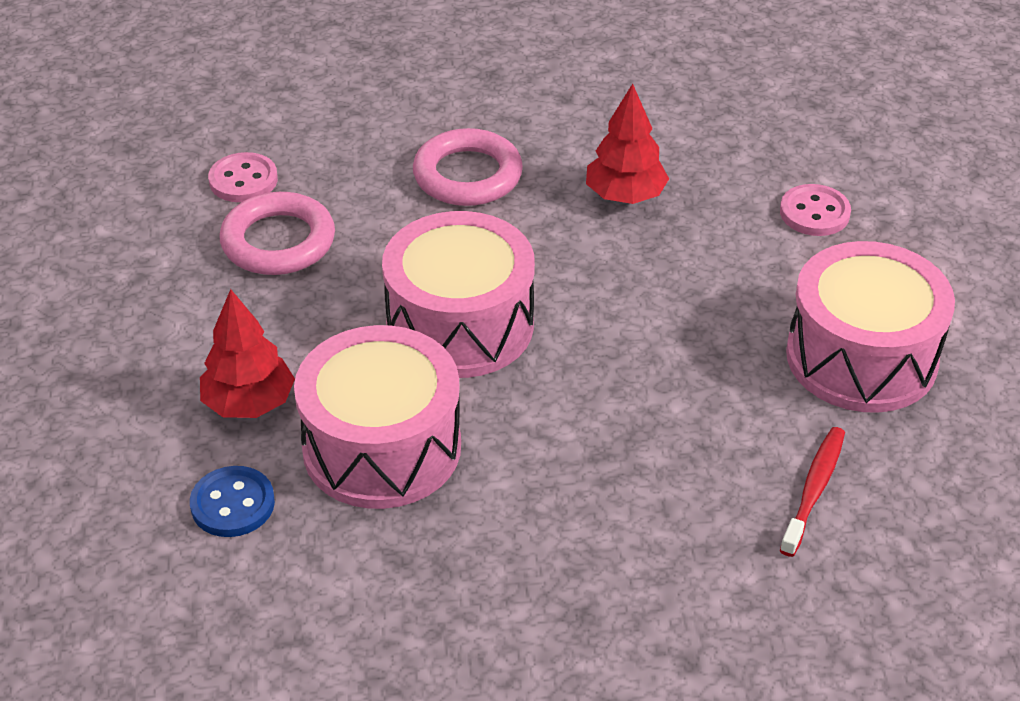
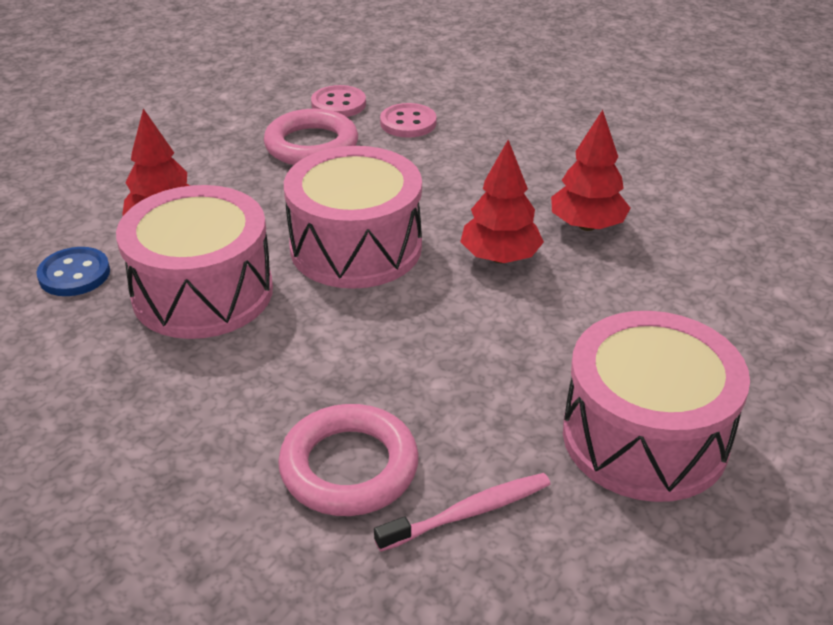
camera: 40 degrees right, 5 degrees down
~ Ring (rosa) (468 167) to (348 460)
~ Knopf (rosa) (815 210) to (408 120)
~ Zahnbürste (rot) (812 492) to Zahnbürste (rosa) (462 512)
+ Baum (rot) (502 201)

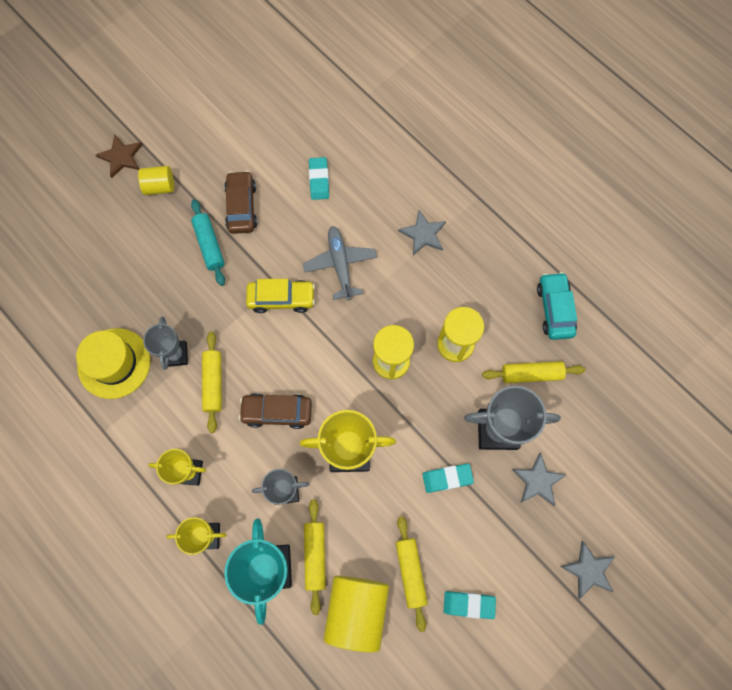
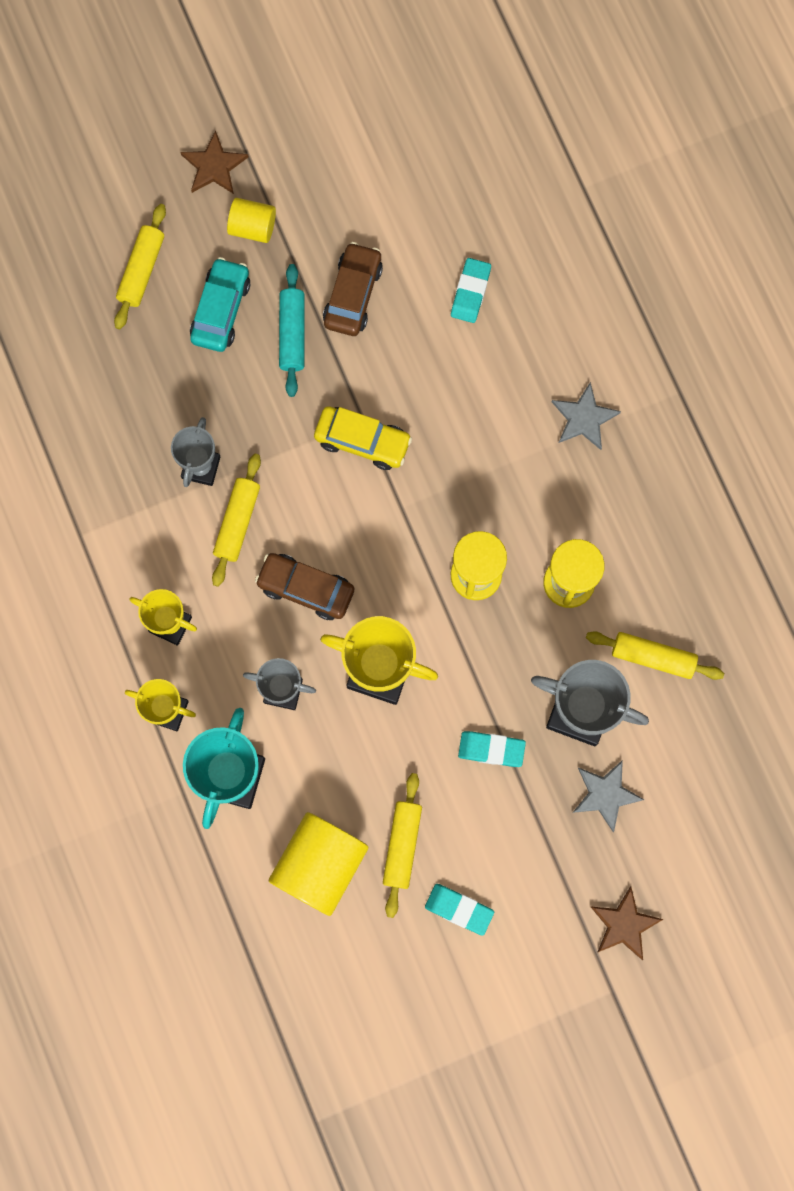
camera: 20 degrees right, 5 degrees up
- Hut (gelb) (113 363)
- Flugzeug (grau) (340 263)
~ Nudelholz (gelb) (315 557) to (140 266)
~ Auto (türkis) (557 306) to (220 304)
~ Stern (grau) (587 570) to Stern (braun) (626 923)

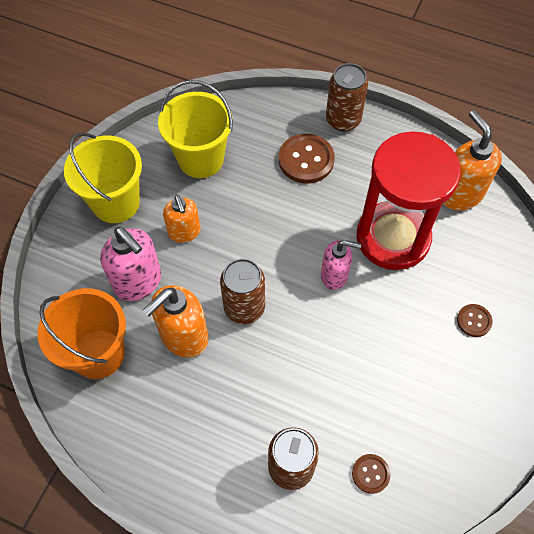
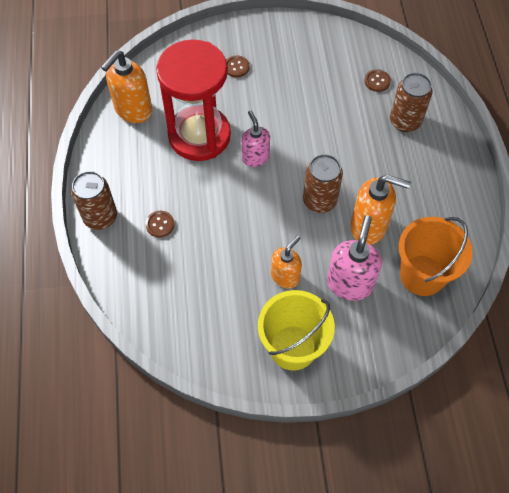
camera: 120 degrees left, 0 degrees up
- Eimer (gelb) (195 129)
~ Knopf (braun) (307 158) = (159 224) x0.54

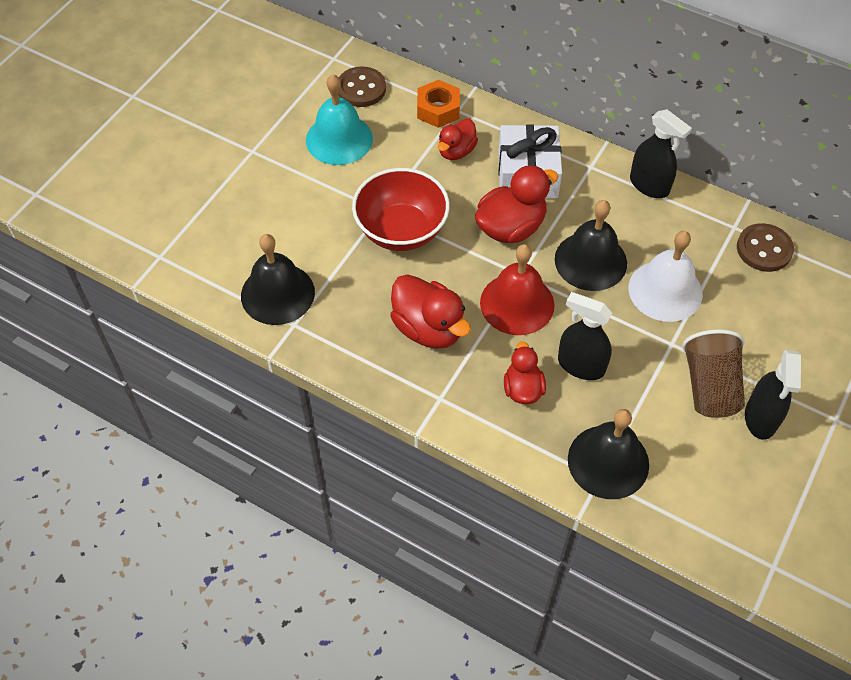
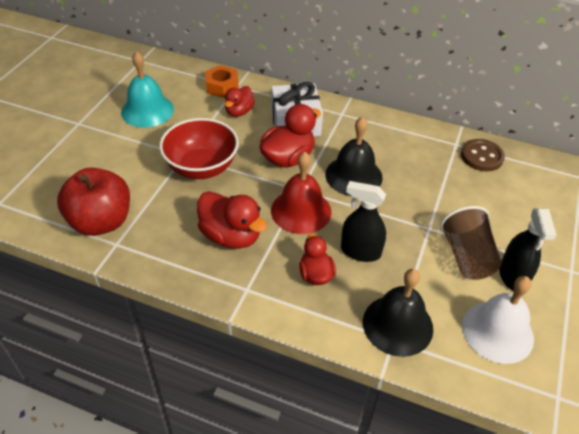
camera: 10 degrees left, 10 degrees down
~ Glocke (schwarz) (278 279) to Apfel (rot) (93 202)
- Knopf (braun) (362 86)
~ Glocke (weiß) (665 276) to (498 320)
- Sprühflasche (schwarz) (661 153)

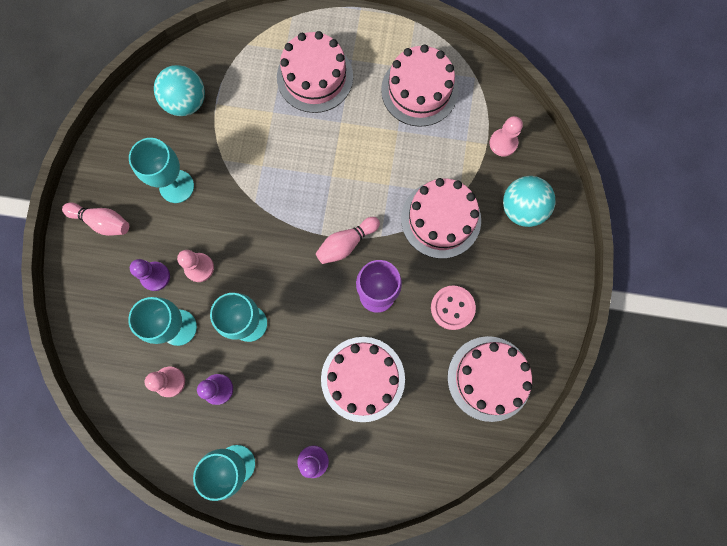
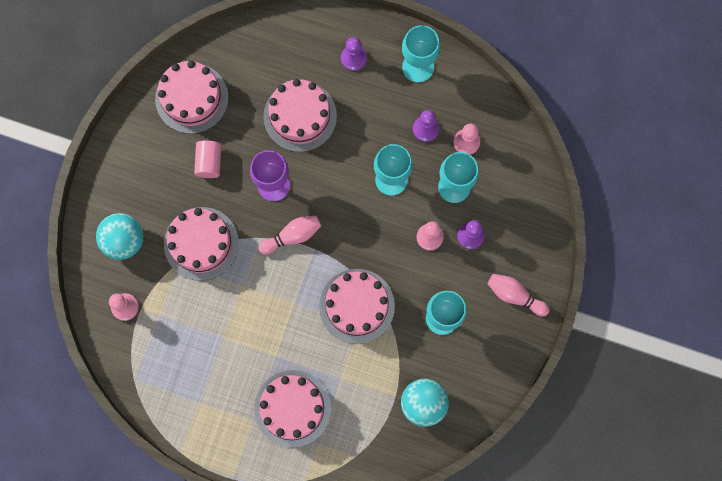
camera: 170 degrees left, 0 degrees up
~ Kuchen (rosa) (419 85) to (357 306)
~ Knopf (rosa) (453 307) to Vollzylinder (rosa) (207 159)

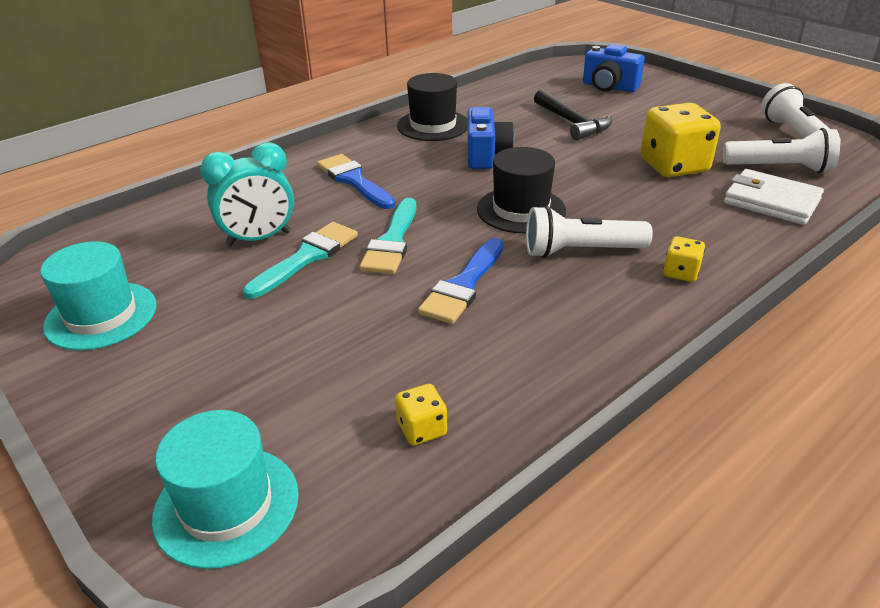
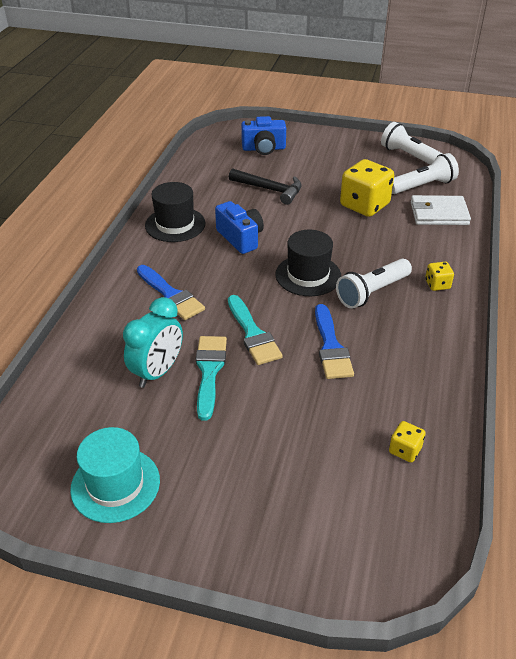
camera: 35 degrees left, 5 degrees up
- Hut (türkis) (225 489)
~ Pinsel (blau) (356 181) = (171 292) 150 degrees counterclockwise

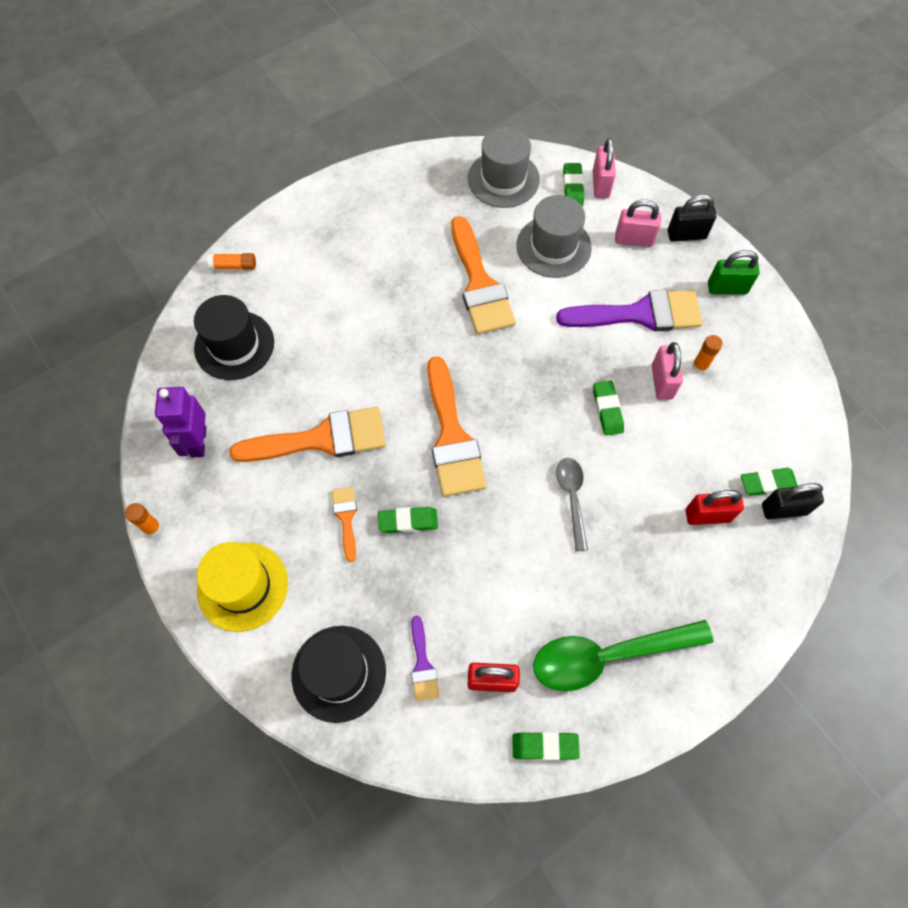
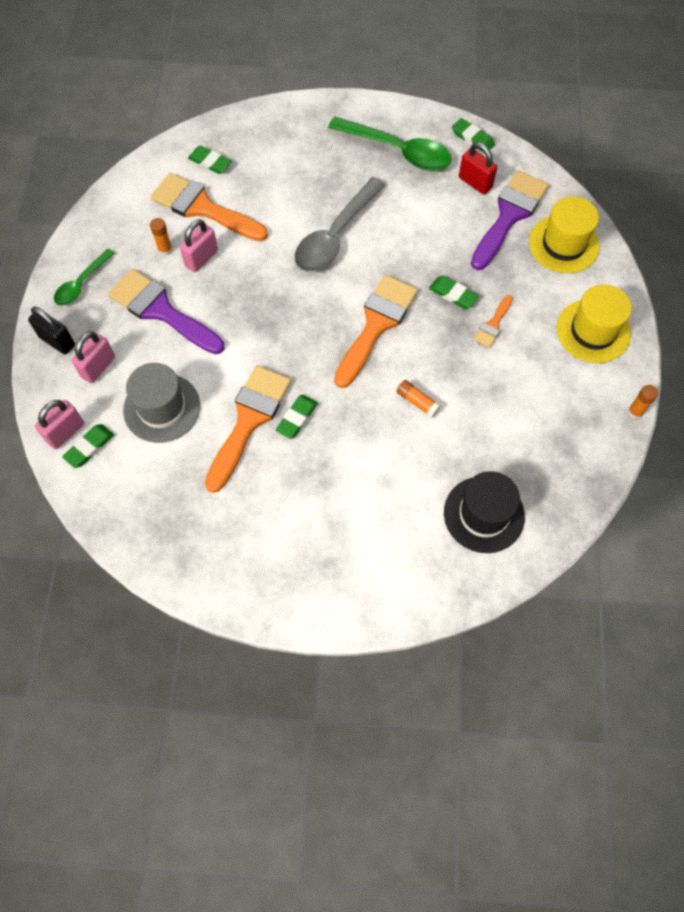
camera: 140 degrees left, 0 degrees up
- Roboter (lila) (180 422)
~ Klebestift (orange) (231 261) to (418 399)
~ Pinsel (orange) (307 434) to (209 207)
~ Hut (schwarz) (339 674) to Hut (gelb) (564 234)
~ Pinsel (lila) (425 658) = (510 220) x2.07
- Hut (grau) (504 167)
~ Löffel (grau) (572 504) = (340 224) x1.76
~ Radiergummi (grün) (608 408) to (296 417)
~ Vorhängeschloss (rosa) (638 223) = (93 357) 75 degrees clockwise
- Vorhängeschloss (rot) (715 507)
~ Vorhängeschloss (grün) (734 272) to Löffel (grün) (84 277)
- Vorhängeschloss (schwarz) (793 501)

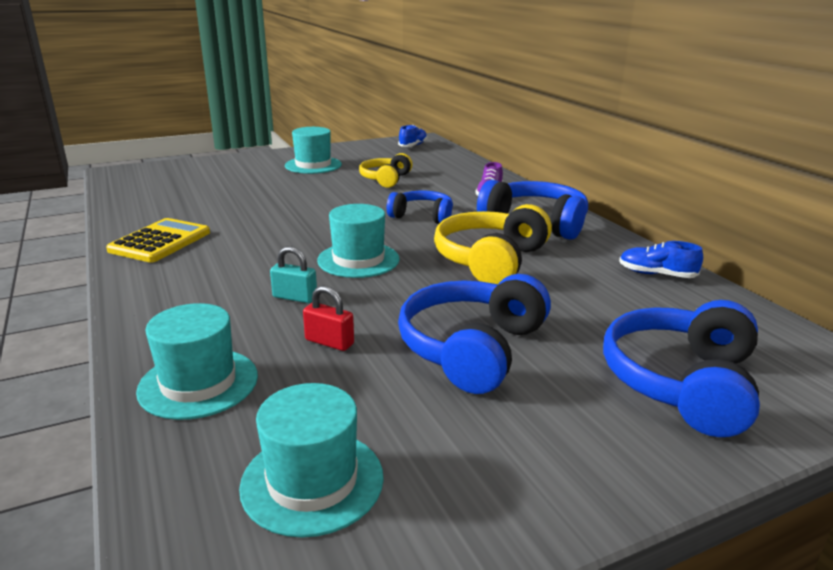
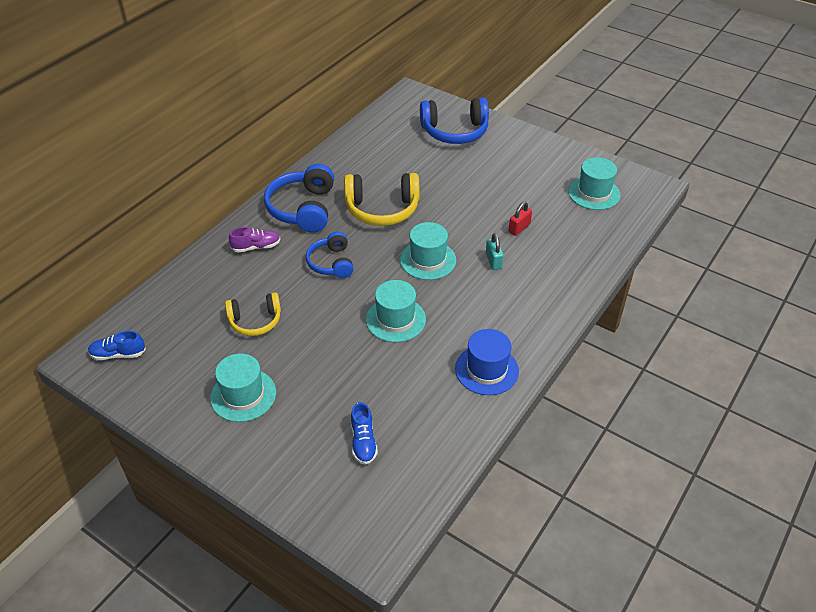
camera: 120 degrees left, 20 degrees up
~ Taschenrechner (gelb) (158 240) to Hut (blau) (487 362)
~ Hut (türkis) (197 361) to (396 311)
~ Vorhängeschloss (rot) (328 318) = (520 219) 45 degrees clockwise
- Kopfhörer (blau) (474 334)
~ Schuh (blau) (661 259) to (364 433)

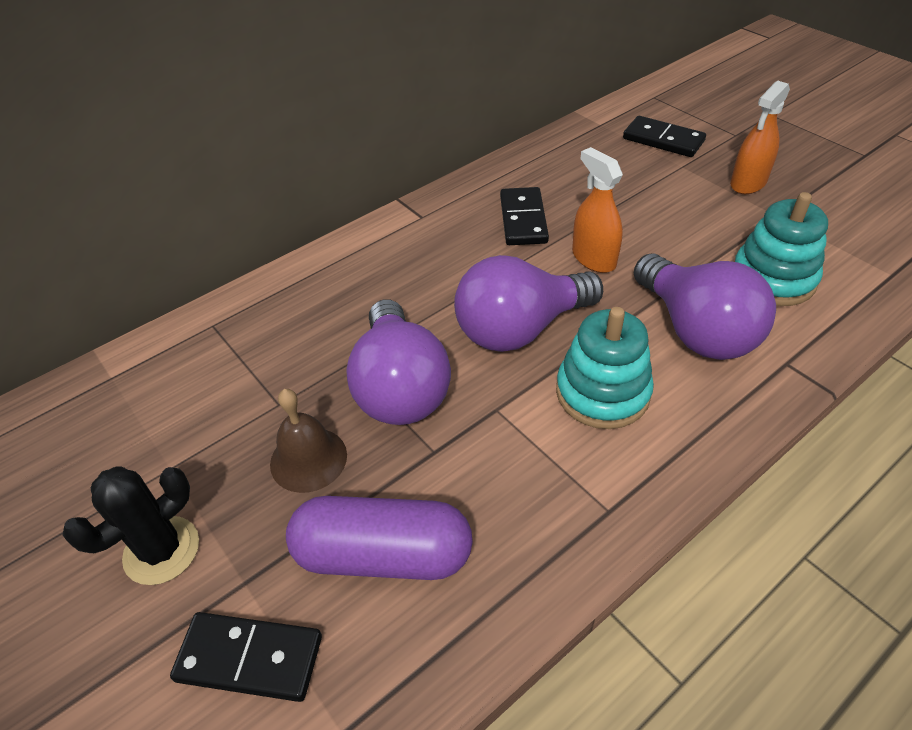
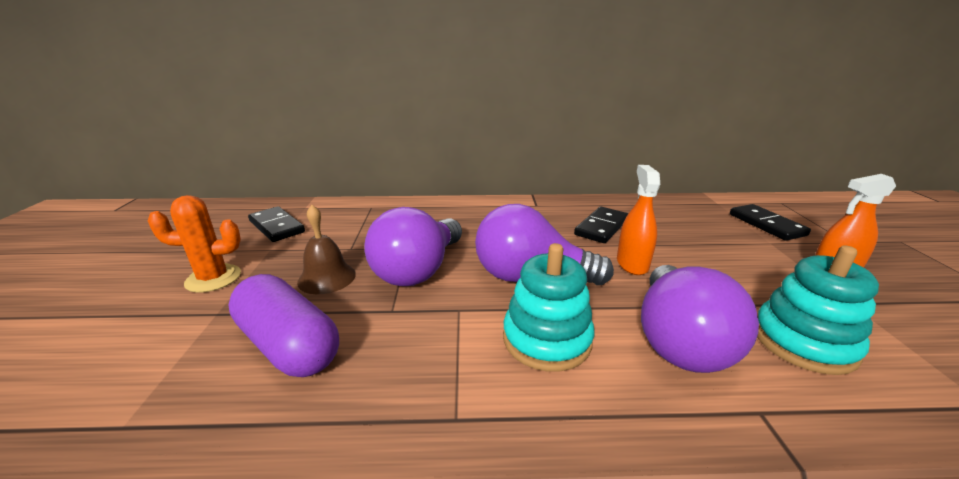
camera: 35 degrees right, 20 degrees down
~ Kaktus (schwarz) (130 525) to Kaktus (orange) (194 244)
~ Dominostein (schwarz) (246 657) to (276 224)

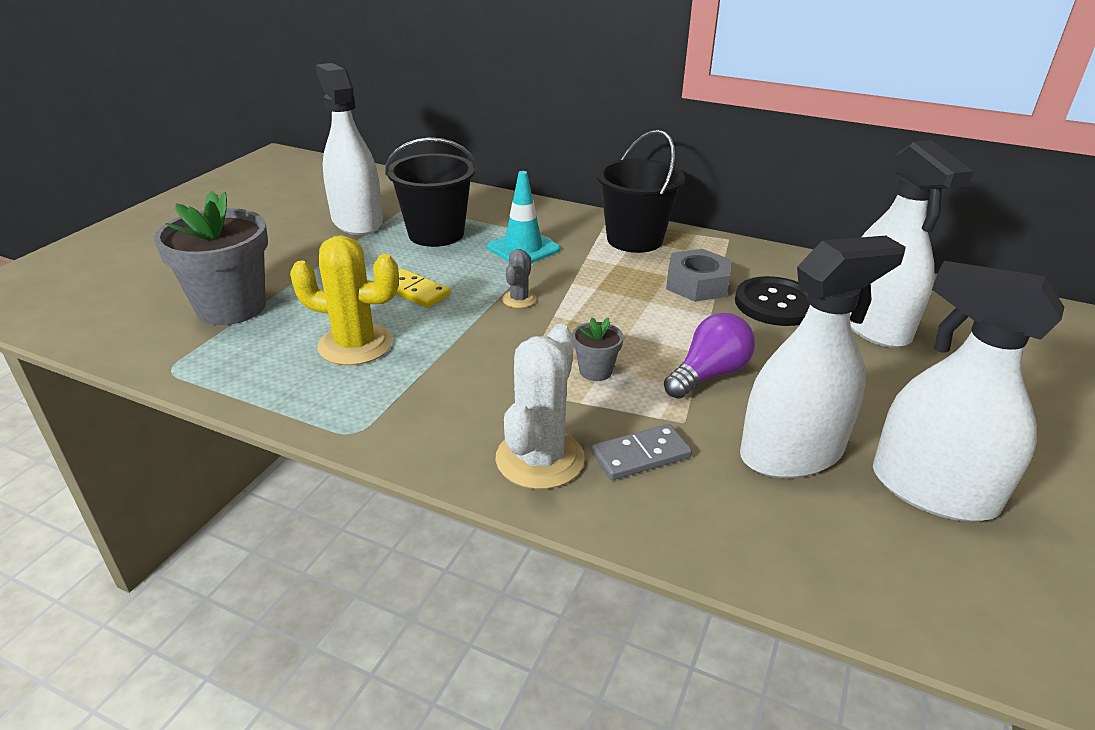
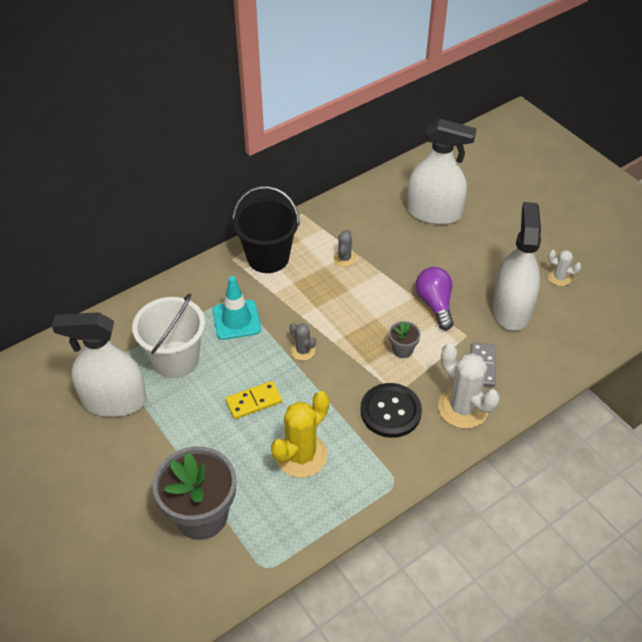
camera: 60 degrees left, 15 degrees up
~ Eimer (schwarz) (431 192) to Eimer (weiß) (168 335)
~ Sechskantmutter (grau) (698 275) to Kaktus (grau) (344 248)
~ Knopf (schwarz) (772 301) to (391 410)
~ Sprühflasche (weiß) (968 391) to Kaktus (weiß) (564 268)

